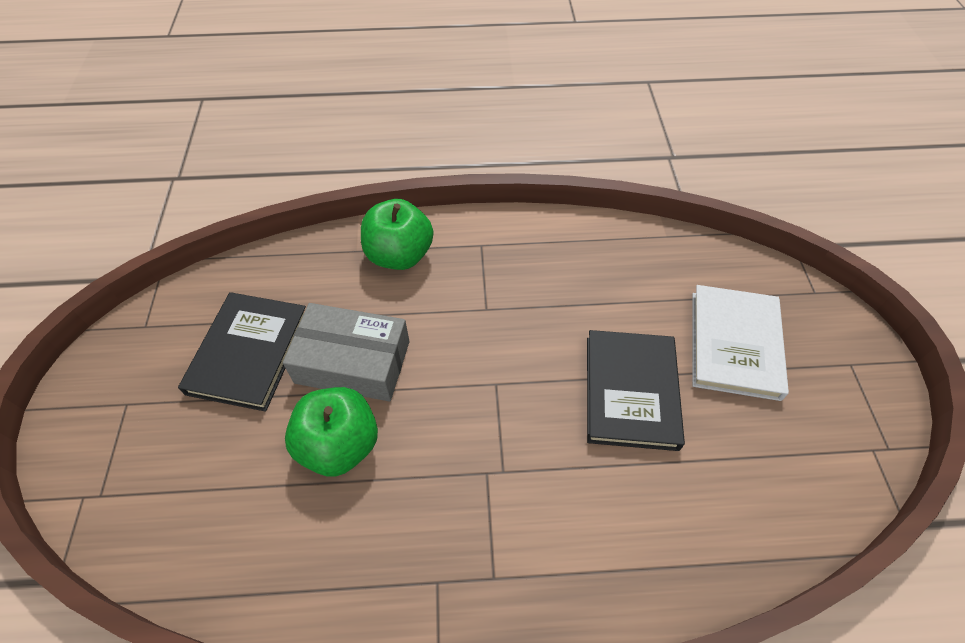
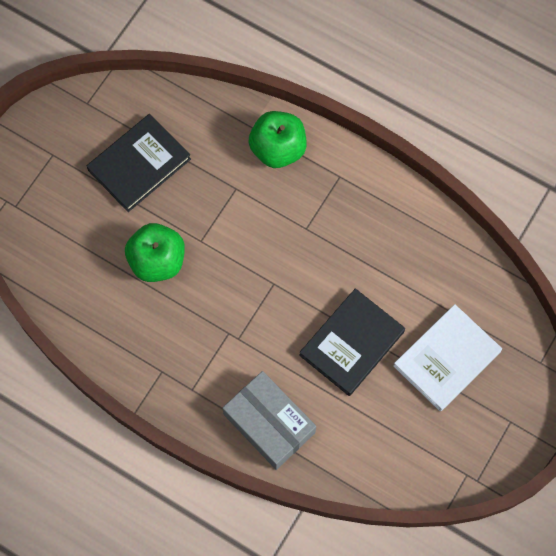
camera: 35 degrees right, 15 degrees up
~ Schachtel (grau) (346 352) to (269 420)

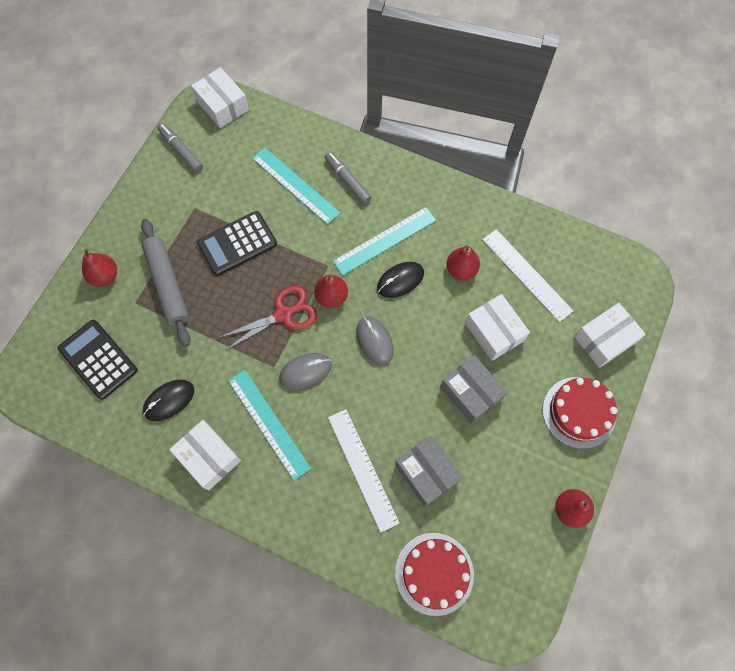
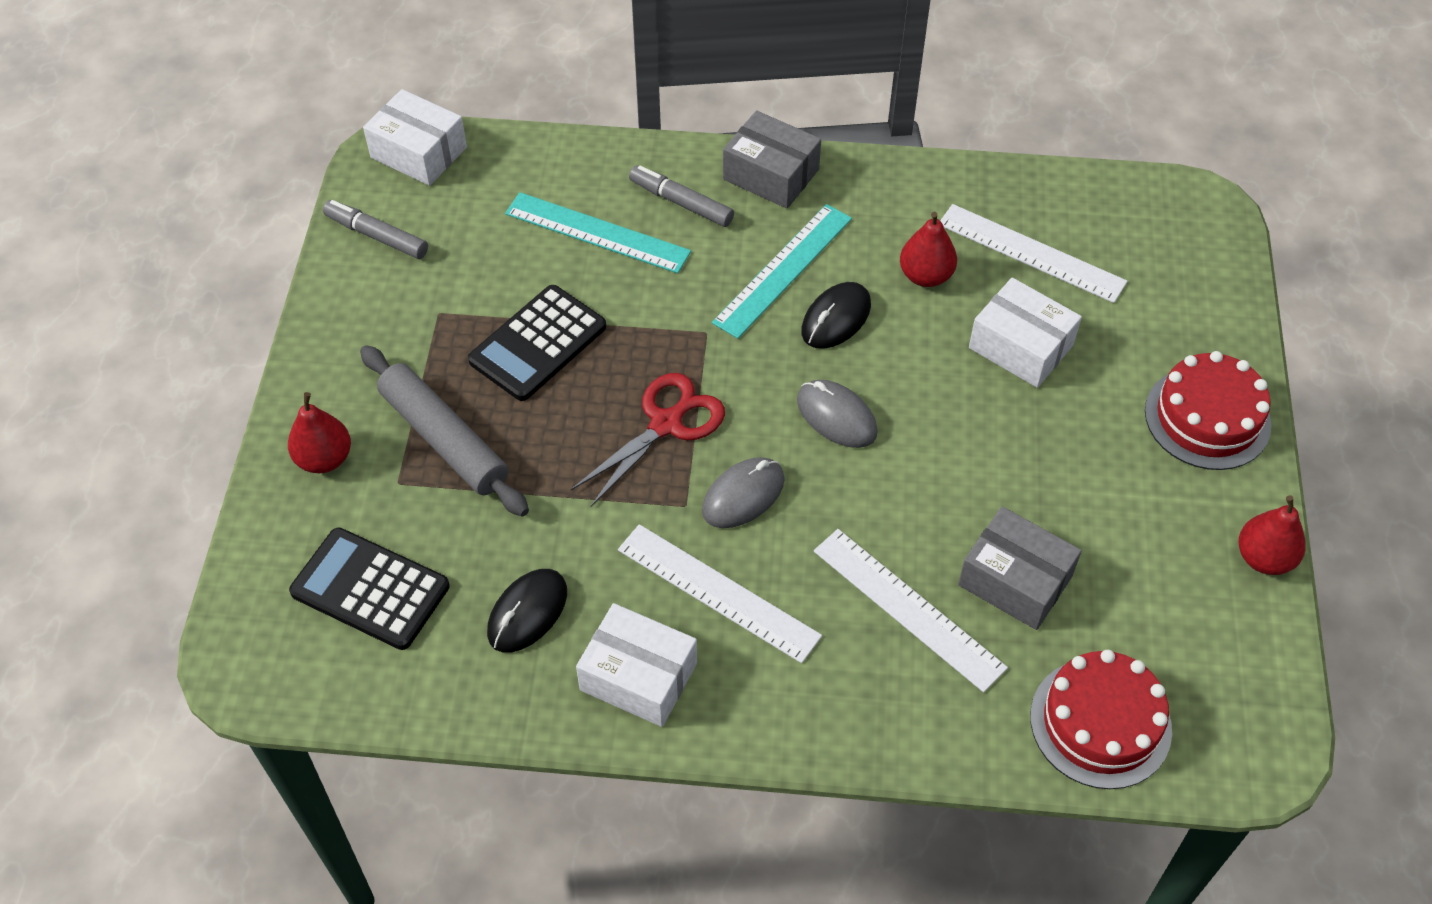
camera: 20 degrees left, 15 degrees down
~ Lineal (türkis) (269 425) to Lineal (weiß) (720 593)
- Birne (rot) (331 291)
~ Schachtel (grau) (473 389) to (772 159)
- Schachtel (weiß) (610 335)

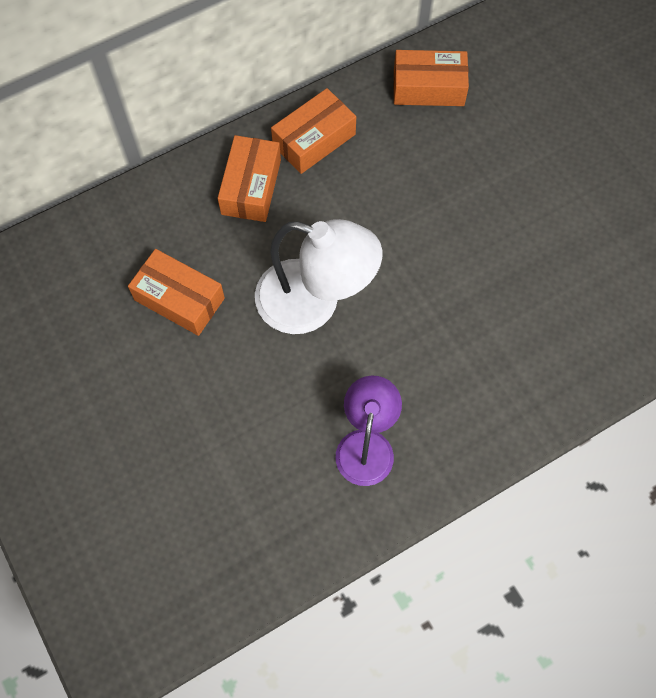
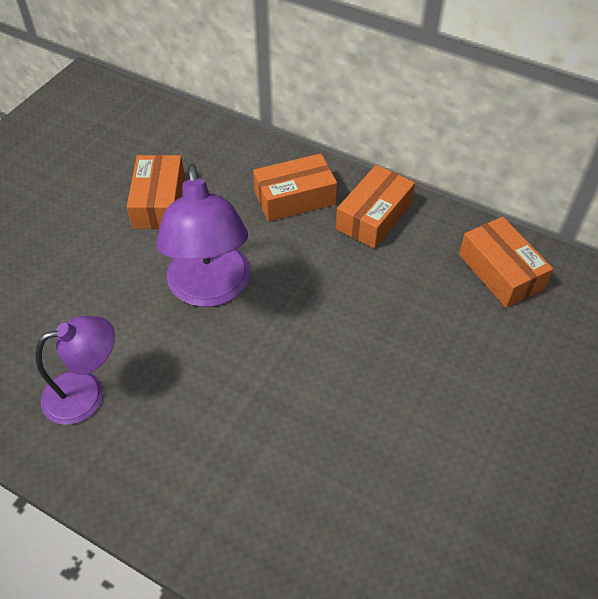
camera: 60 degrees right, 15 degrees down
~ Lampe (weiß) (318 276) to Lampe (lila) (203 235)
~ Schachtel (orange) (313 131) = (375 207) 75 degrees counterclockwise

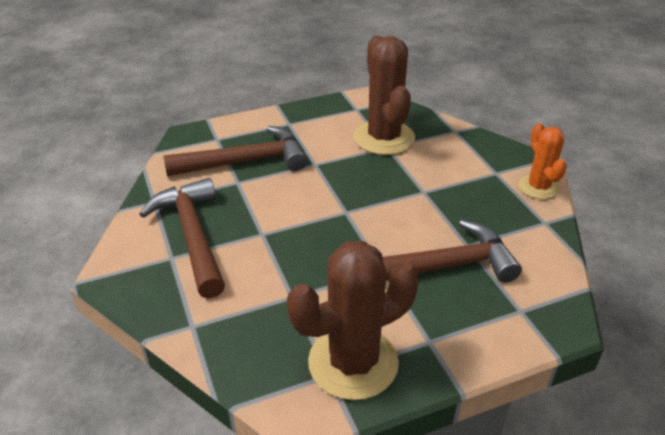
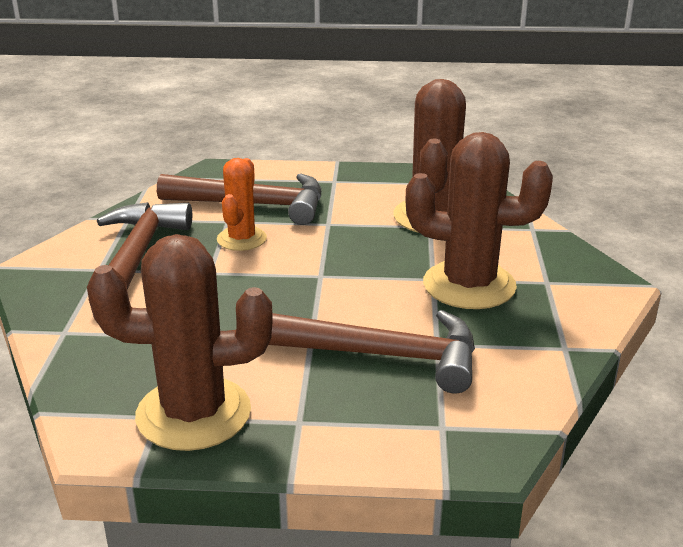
camera: 25 degrees right, 10 degrees down
~ Kaktus (orange) (543 161) to (242 204)
+ Kaktus (braun) (479 220)

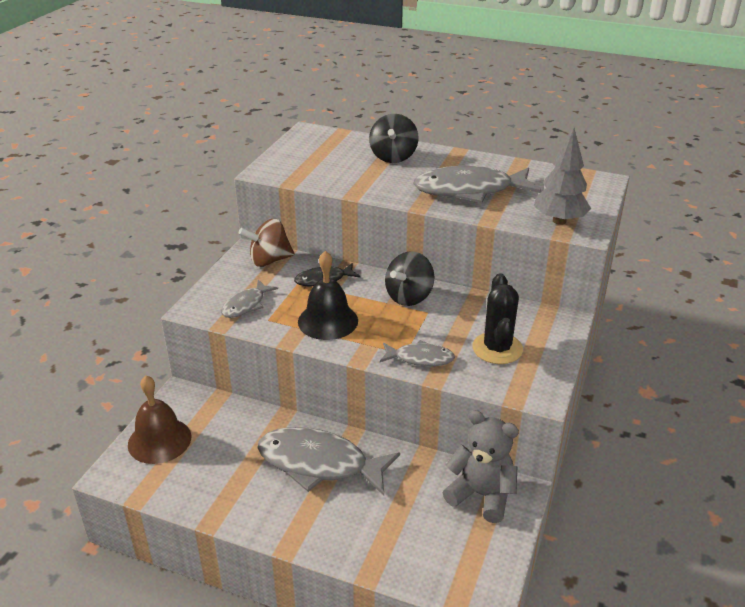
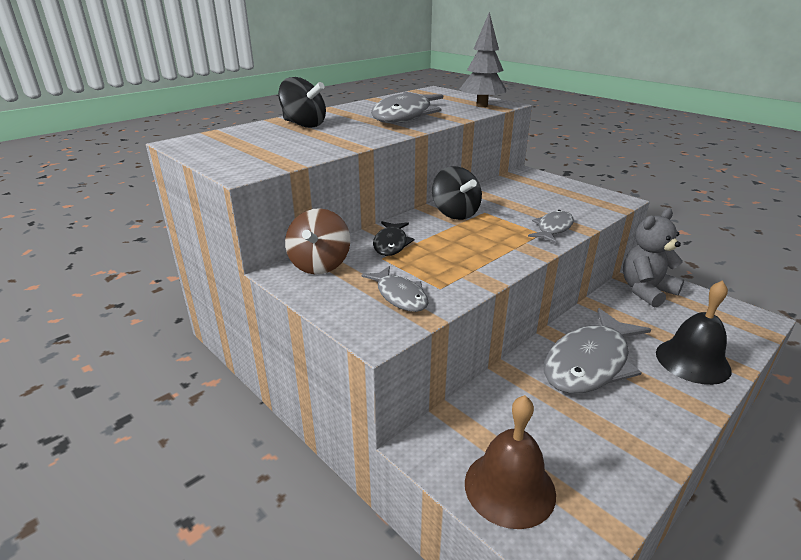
camera: 65 degrees left, 5 degrees down
~ Glocke (schwarz) (328 295) to (694 332)
- Kaktus (schwarz) (497 318)

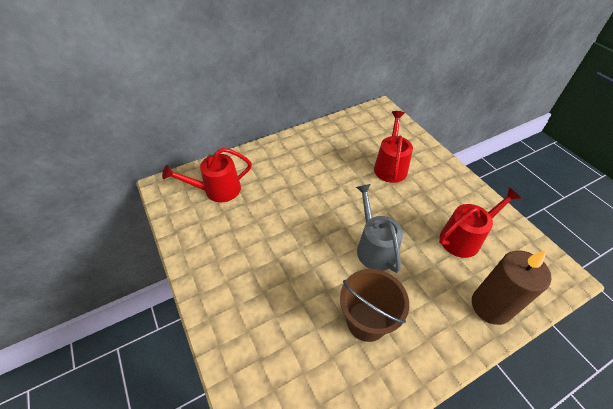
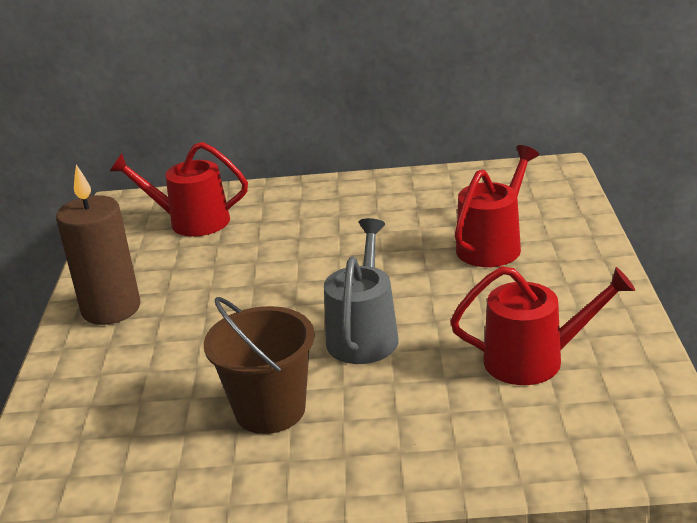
camera: 30 degrees right, 20 degrees down
~ Kerze (braun) (512 287) to (98 244)

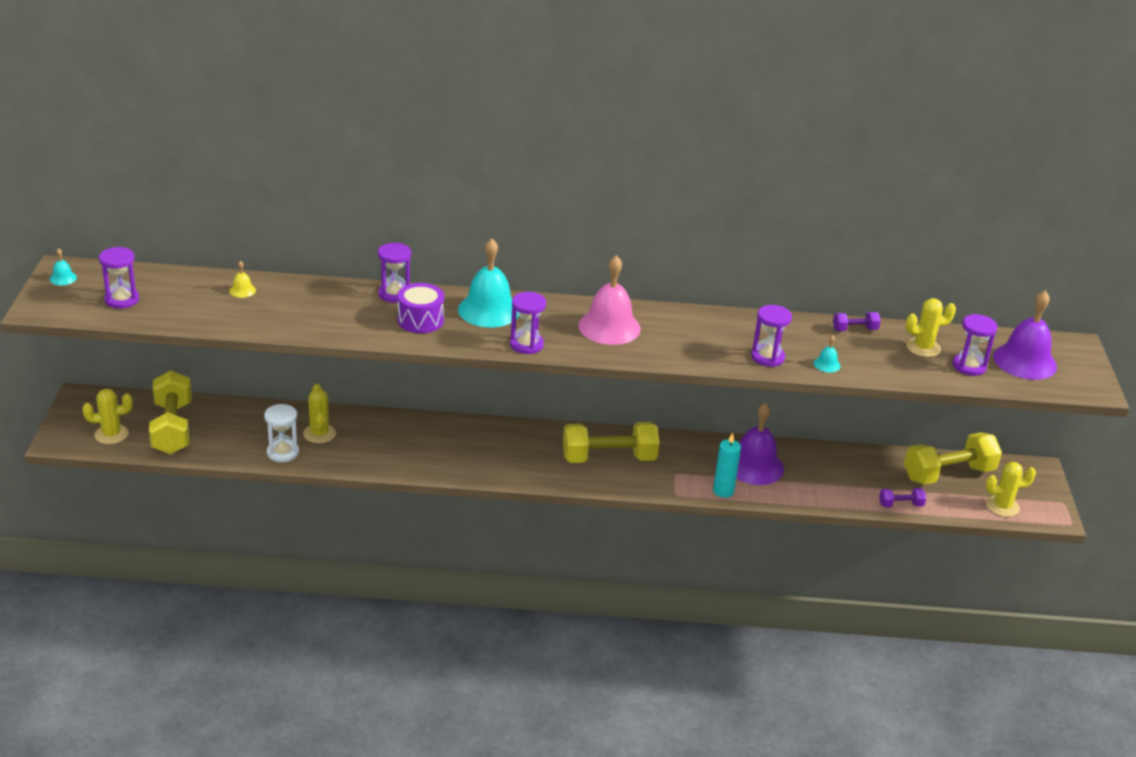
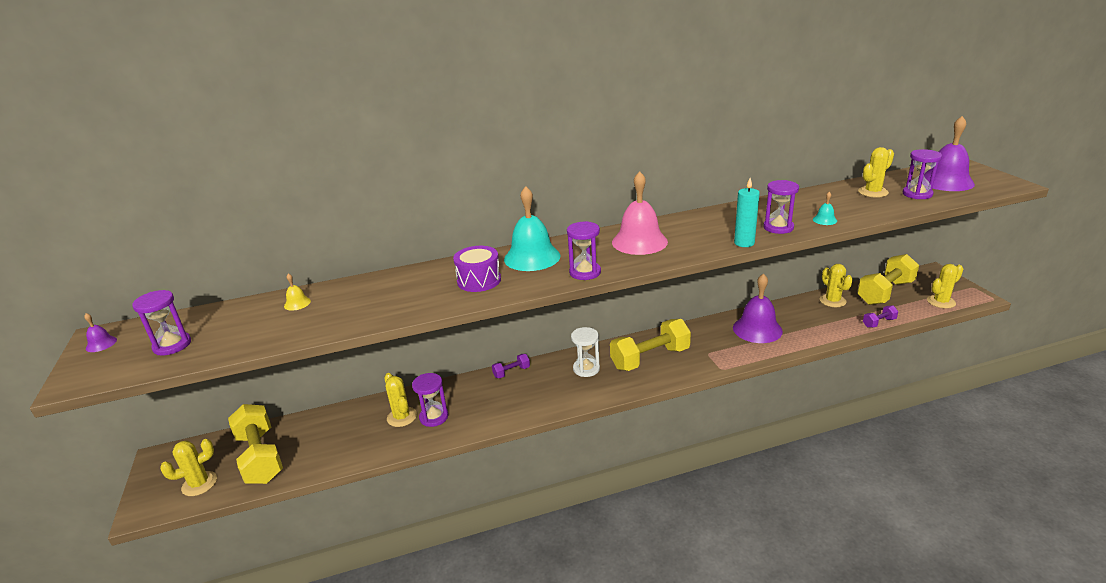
camera: 15 degrees left, 5 degrees down
~ Glocke (türkis) (63 266) to Glocke (lila) (100 332)
~ Sanduhr (weiß) (281 433) to (585 352)
~ Sanduhr (lila) (394 272) to (430 400)
~ Kerze (türkis) (727 465) to (747 212)
~ Hantel (lila) (857 321) to (511 366)
+ Kaktus (gelb) (836 285)

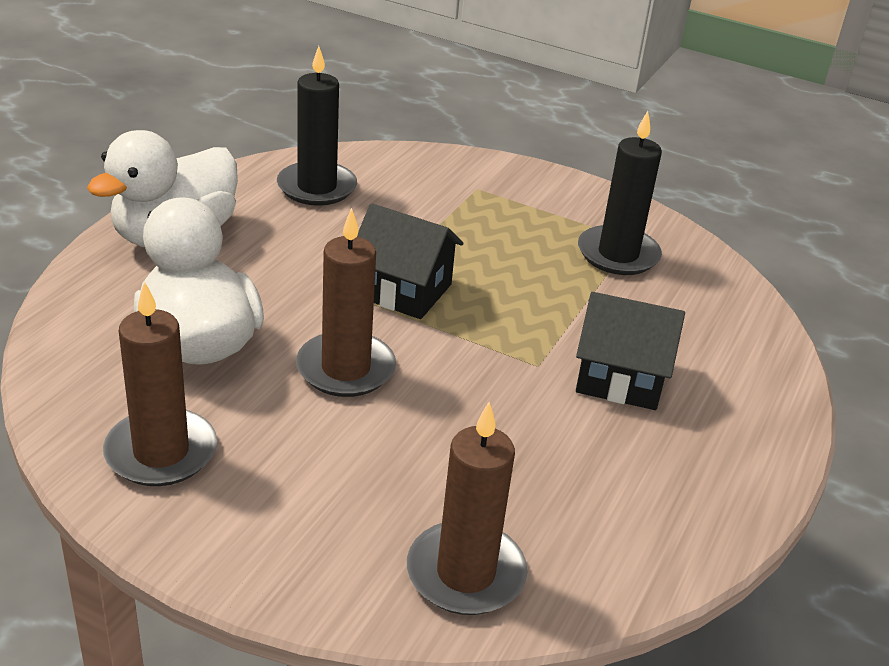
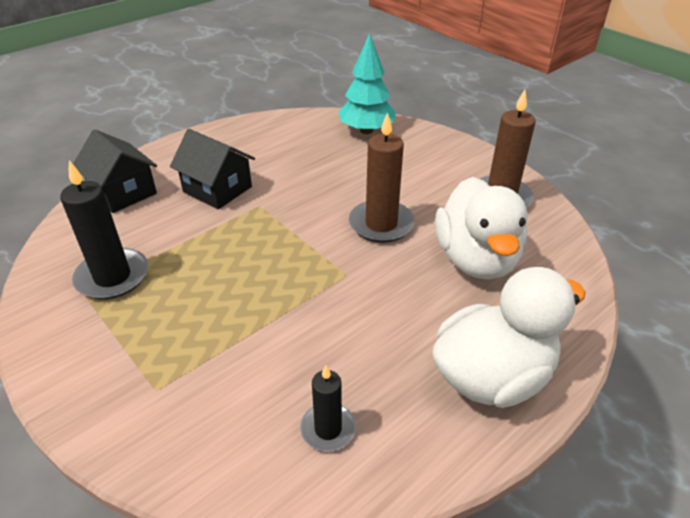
camera: 155 degrees left, 5 degrees up
~ Kerze (schwarz) (317 126) = (328 408) x0.60
~ Haus (schwarz) (410 261) to (115 171)
~ Kerze (braun) (467 508) to Baum (türkis) (367 83)

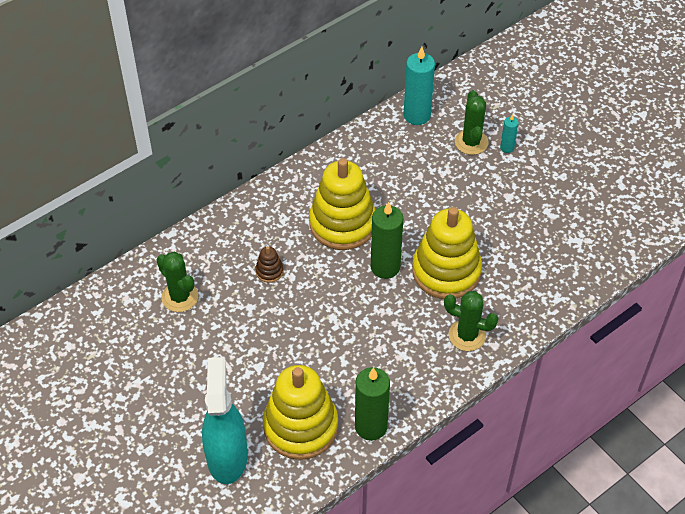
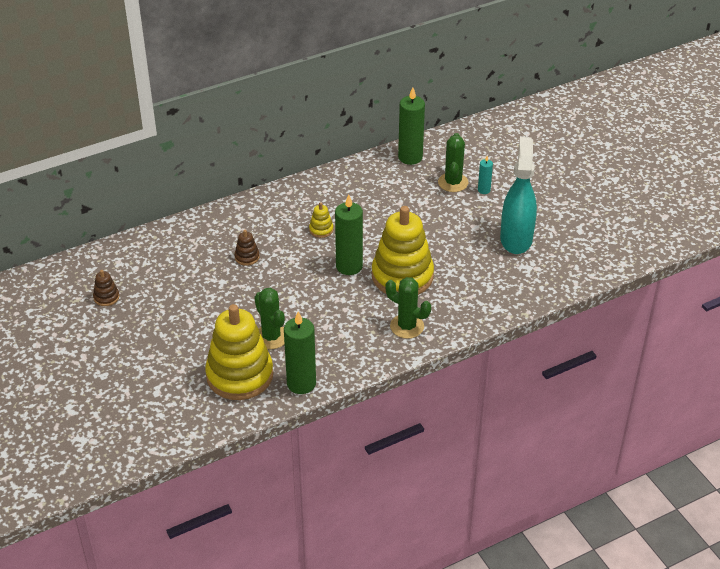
camera: 10 degrees right, 10 degrees down
~ Kaktus (grün) (177 282) to (270 318)
~ Sprühflasche (türkis) (225 420) to (518 195)
~ Stapelspielzeug (gelb) (342 204) = (321 220) x0.41
~ Kerze (türkis) (419 86) to Kerze (grün) (411 126)
+ Stapelspielzeug (braun) (106 288)

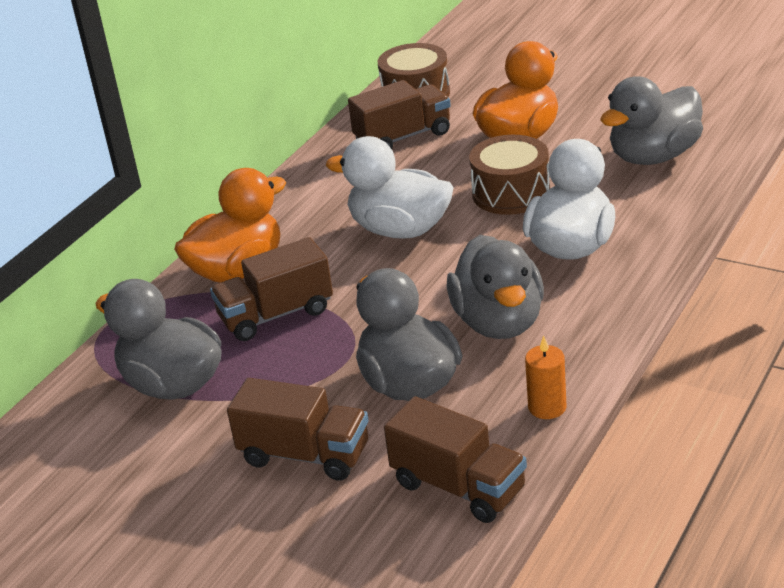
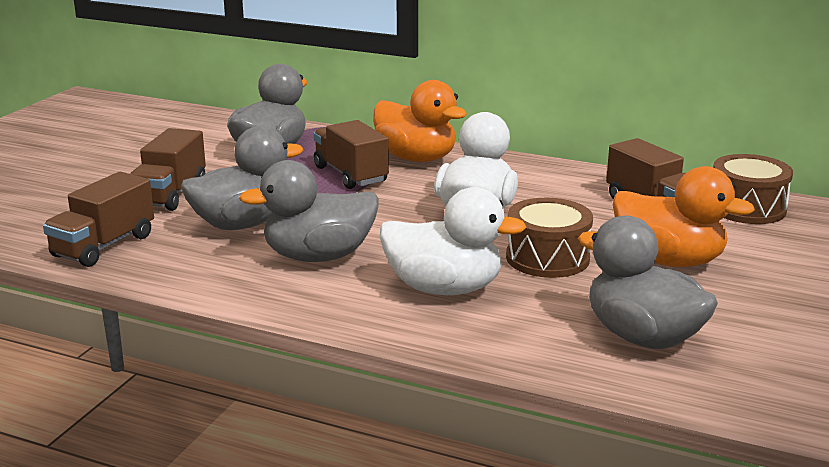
camera: 80 degrees right, 10 degrees down
- Kerze (orange) (546 377)

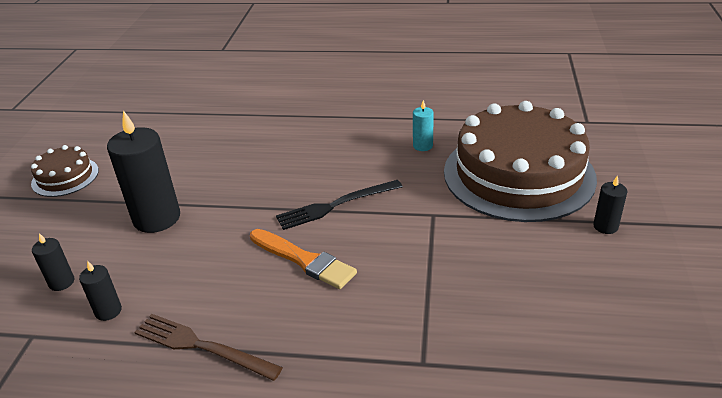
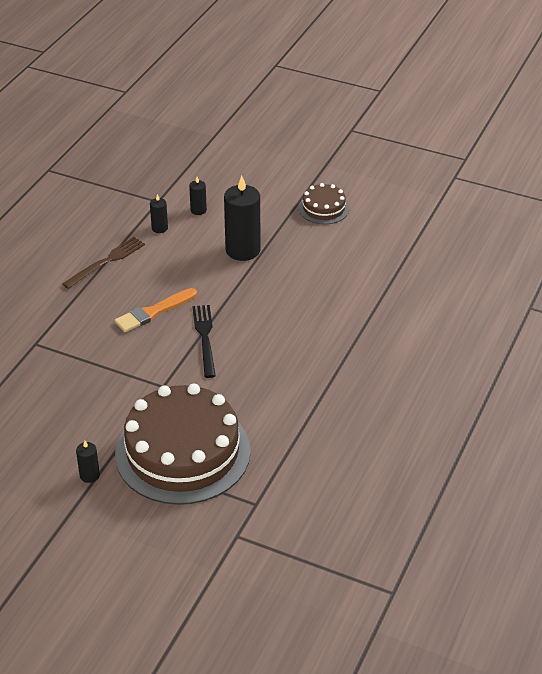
camera: 105 degrees right, 5 degrees up
- Kerze (türkis) (423 125)

